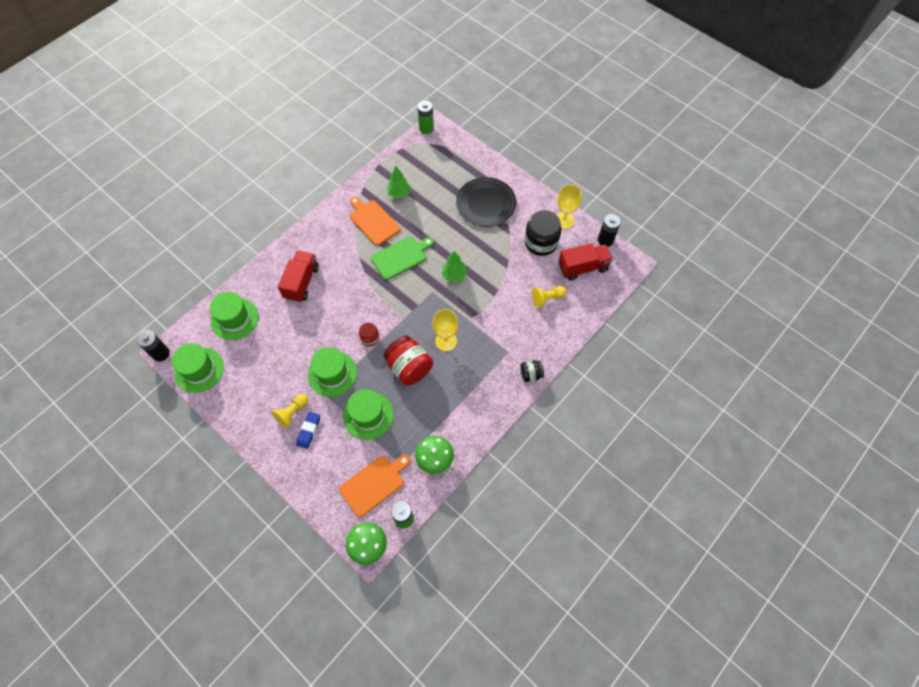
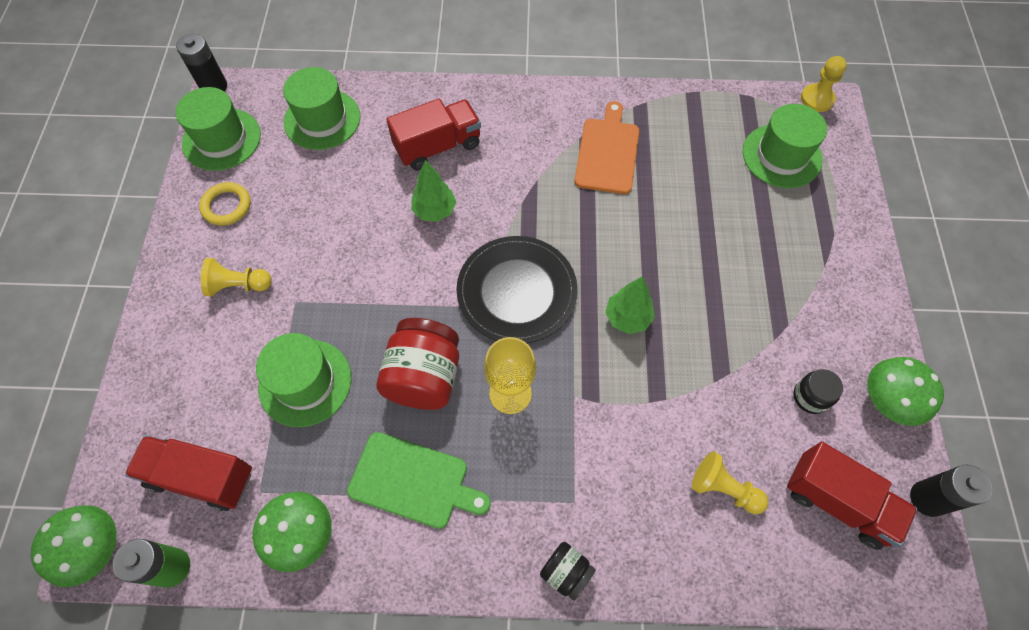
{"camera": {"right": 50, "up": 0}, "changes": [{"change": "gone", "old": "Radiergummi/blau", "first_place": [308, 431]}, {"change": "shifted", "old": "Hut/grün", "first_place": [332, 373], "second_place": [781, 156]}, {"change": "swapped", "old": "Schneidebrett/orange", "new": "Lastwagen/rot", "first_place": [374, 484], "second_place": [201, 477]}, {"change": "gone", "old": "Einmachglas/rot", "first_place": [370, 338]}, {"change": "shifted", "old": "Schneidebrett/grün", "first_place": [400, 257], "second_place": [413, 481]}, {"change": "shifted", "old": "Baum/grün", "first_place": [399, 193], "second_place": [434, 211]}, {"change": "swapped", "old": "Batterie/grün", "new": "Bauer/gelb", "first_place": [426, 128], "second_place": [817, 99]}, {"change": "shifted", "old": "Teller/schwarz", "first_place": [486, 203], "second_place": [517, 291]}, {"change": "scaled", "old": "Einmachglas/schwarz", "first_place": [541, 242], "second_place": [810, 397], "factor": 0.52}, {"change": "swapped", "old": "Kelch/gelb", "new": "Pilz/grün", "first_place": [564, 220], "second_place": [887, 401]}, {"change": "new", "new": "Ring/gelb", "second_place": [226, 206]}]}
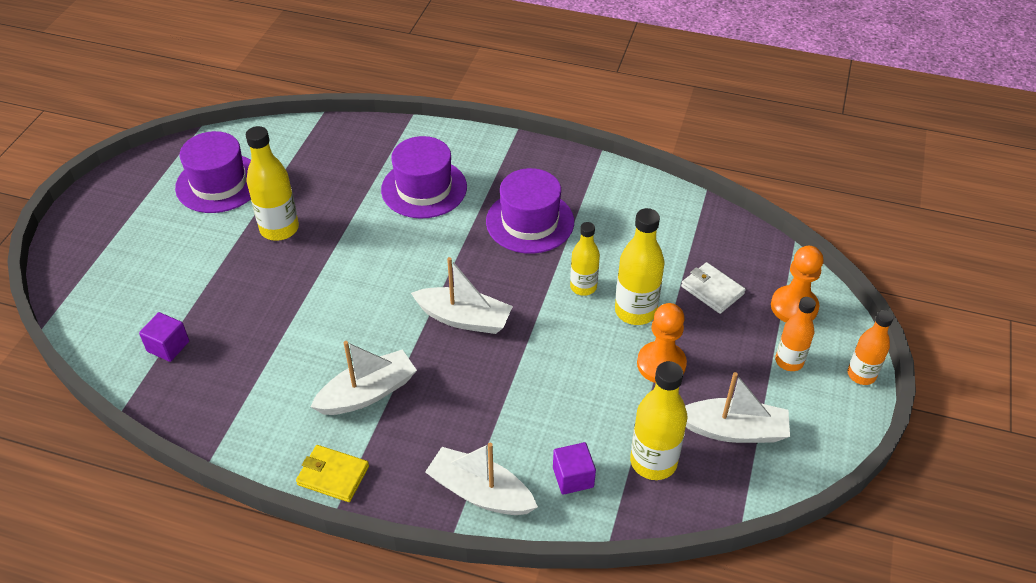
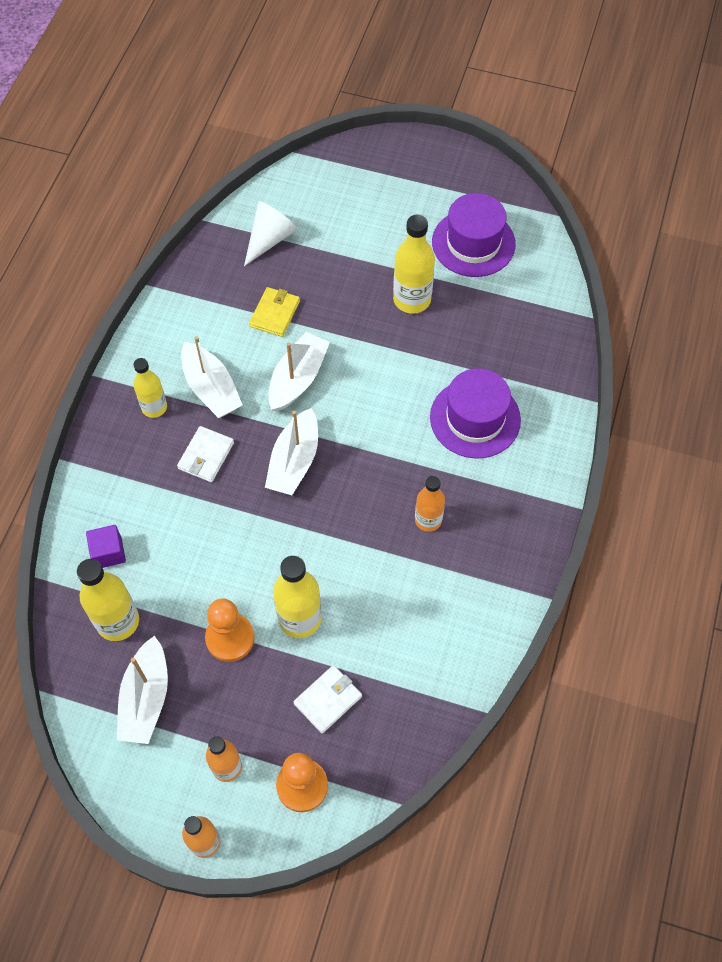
{"camera": {"right": 90, "up": 15}, "changes": [{"change": "swapped", "old": "Kubus/lila", "new": "Kegel/weiß", "first_place": [168, 346], "second_place": [270, 239]}, {"change": "shifted", "old": "Geldbörse/gelb", "first_place": [333, 475], "second_place": [275, 314]}, {"change": "shifted", "old": "Boot/weiß", "first_place": [480, 492], "second_place": [298, 379]}, {"change": "swapped", "old": "Hut/lila", "new": "Flasche/orange", "first_place": [530, 221], "second_place": [428, 520]}, {"change": "shifted", "old": "Flasche/gelb", "first_place": [583, 287], "second_place": [154, 407]}, {"change": "new", "new": "Geldbörse/weiß", "second_place": [206, 455]}]}
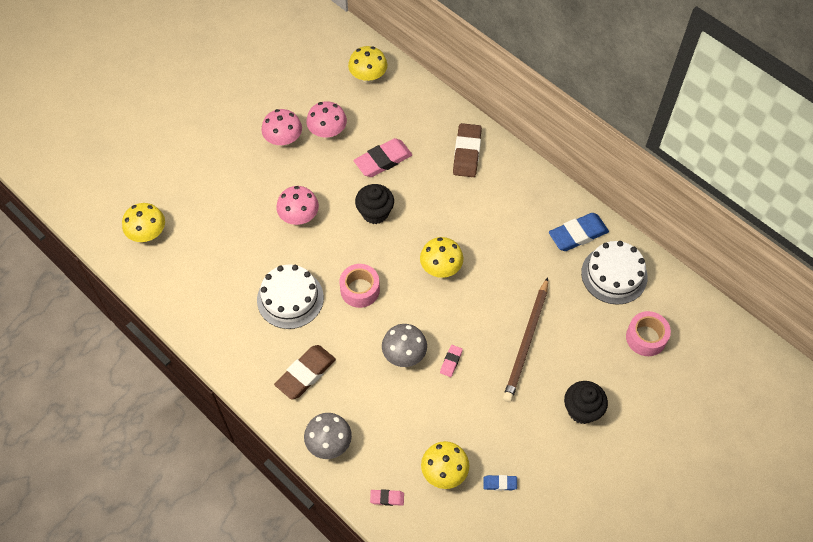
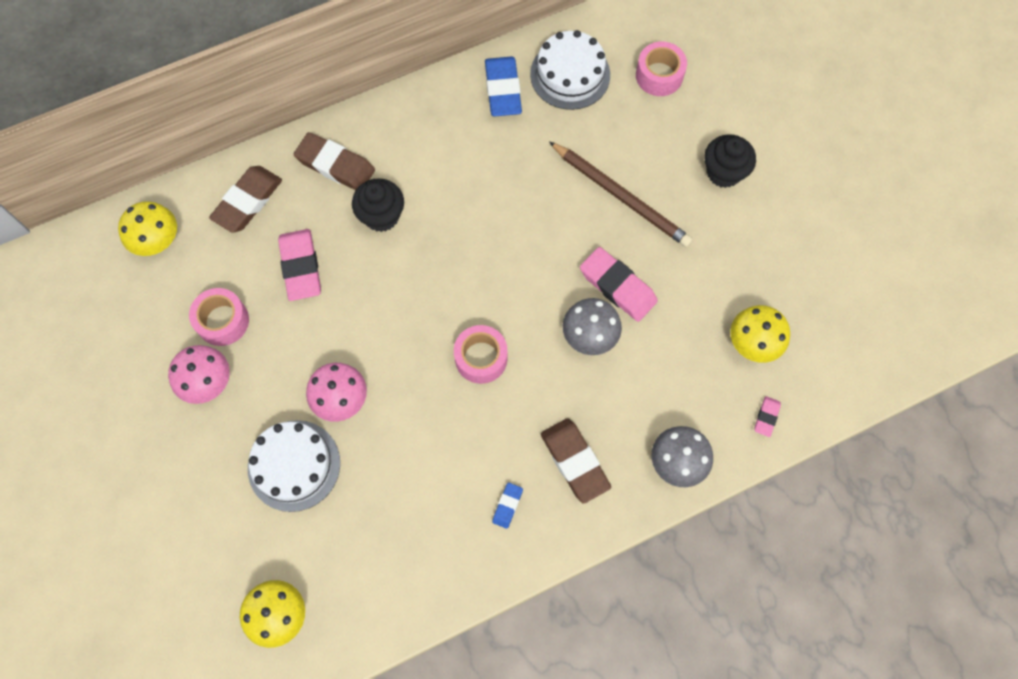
{"camera": {"right": -70, "up": 10}, "changes": [{"change": "shifted", "old": "Kuchen/weiß", "first_place": [290, 298], "second_place": [294, 465]}, {"change": "swapped", "old": "Pilz/rosa", "new": "Klebeband/rosa", "first_place": [327, 132], "second_place": [223, 321]}, {"change": "shifted", "old": "Muffin/schwarz", "first_place": [375, 213], "second_place": [381, 216]}, {"change": "gone", "old": "Pilz/gelb", "first_place": [441, 268]}, {"change": "scaled", "old": "Radiergummi/rosa", "first_place": [451, 362], "second_place": [617, 286], "factor": 2.02}, {"change": "shifted", "old": "Radiergummi/blau", "first_place": [500, 483], "second_place": [507, 506]}, {"change": "new", "new": "Radiergummi/braun", "second_place": [248, 201]}]}
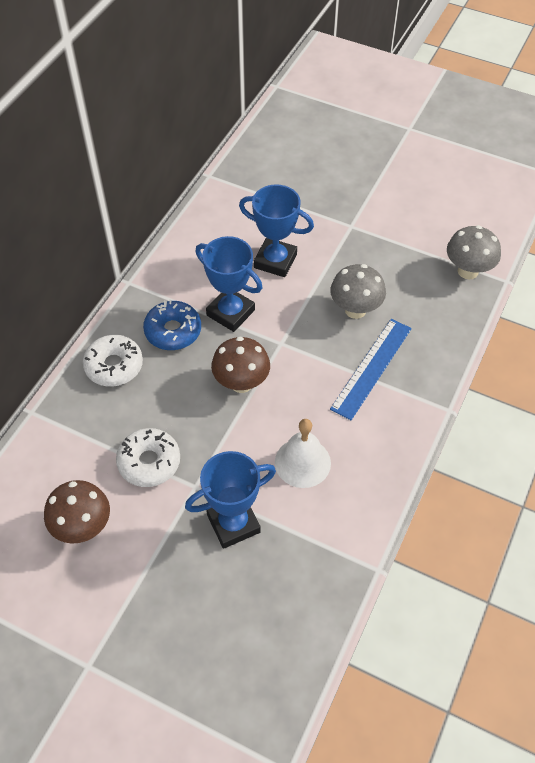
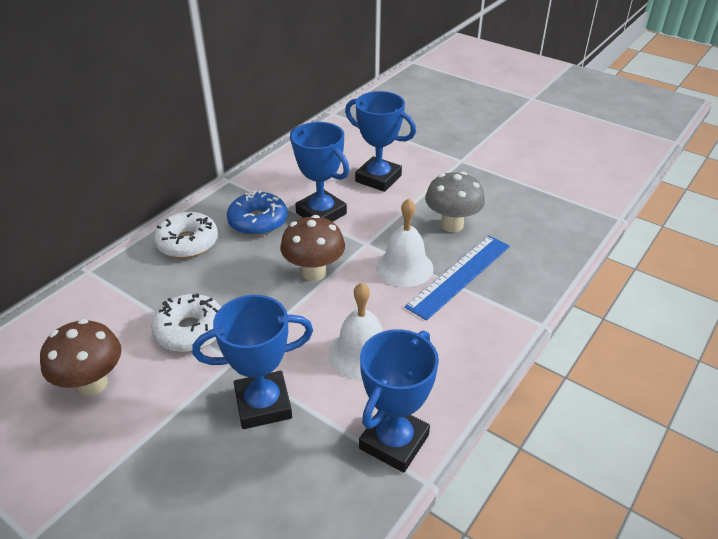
{"camera": {"right": 10, "up": -15}, "changes": [{"change": "gone", "old": "Pilz/grau", "first_place": [468, 271]}, {"change": "new", "new": "Pokal/blau", "second_place": [394, 442]}, {"change": "new", "new": "Glocke/weiß", "second_place": [404, 267]}]}
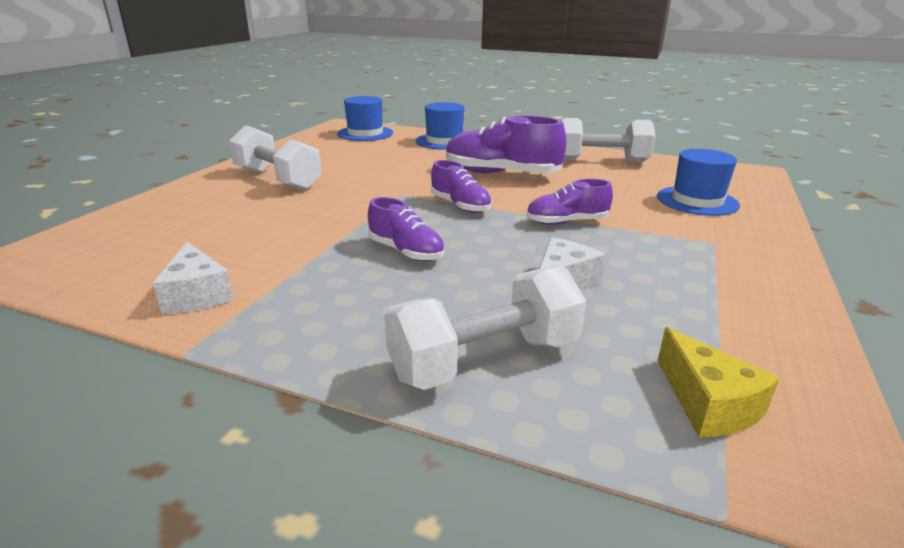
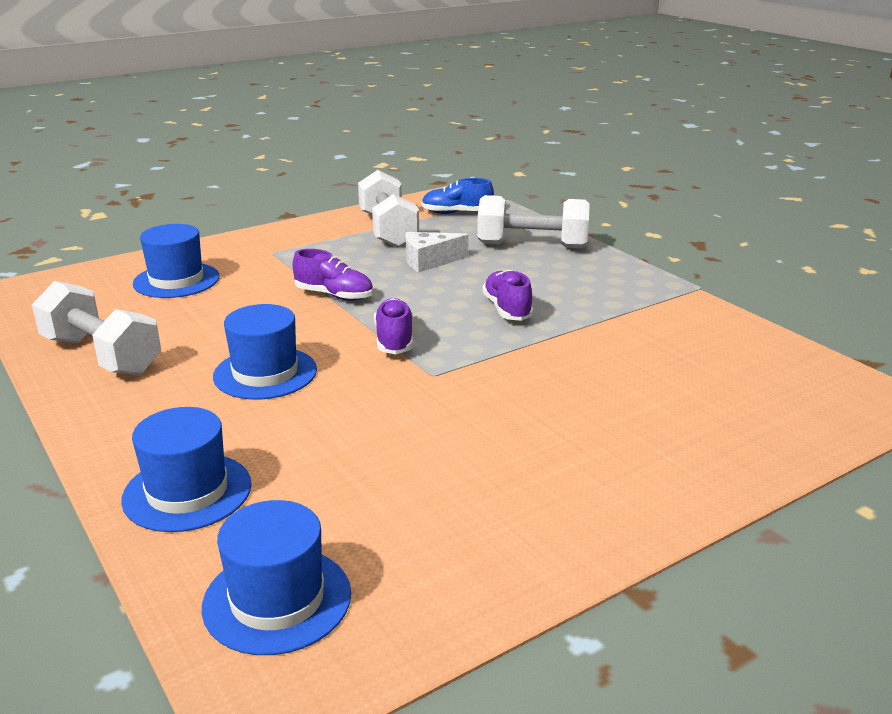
{"camera": {"right": -145, "up": 0}, "changes": [{"change": "gone", "old": "Käse/weiß", "first_place": [197, 294]}, {"change": "shifted", "old": "Hantel/weiß", "first_place": [277, 179], "second_place": [388, 230]}, {"change": "swapped", "old": "Schuh/lila", "new": "Hut/blau", "first_place": [501, 174], "second_place": [265, 373]}, {"change": "swapped", "old": "Käse/gelb", "new": "Schuh/blau", "first_place": [707, 403], "second_place": [457, 213]}]}
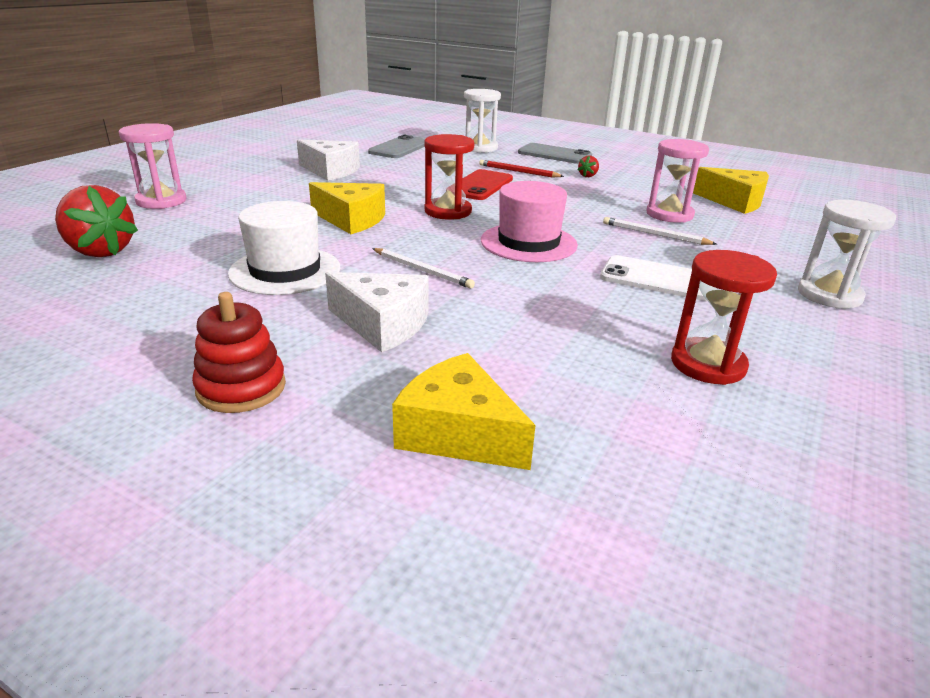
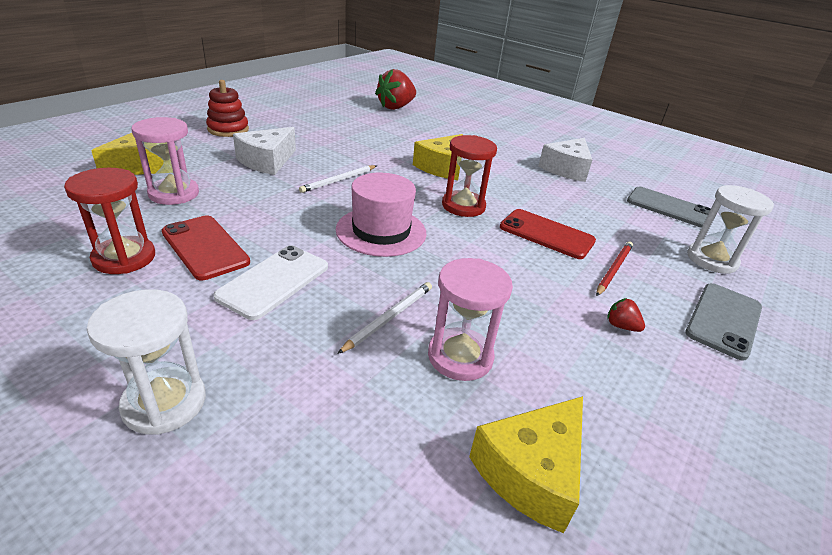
{"camera": {"right": 95, "up": 5}, "changes": [{"change": "shifted", "old": "Sanduhr/rosa", "first_place": [161, 201], "second_place": [174, 194]}, {"change": "gone", "old": "Hut/weiß", "first_place": [285, 271]}, {"change": "new", "new": "Handy/rot", "second_place": [205, 247]}]}
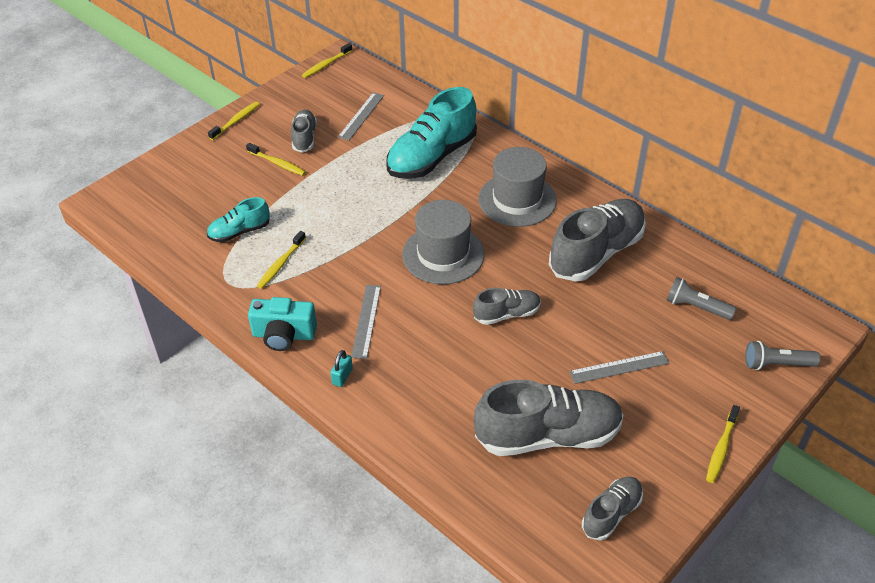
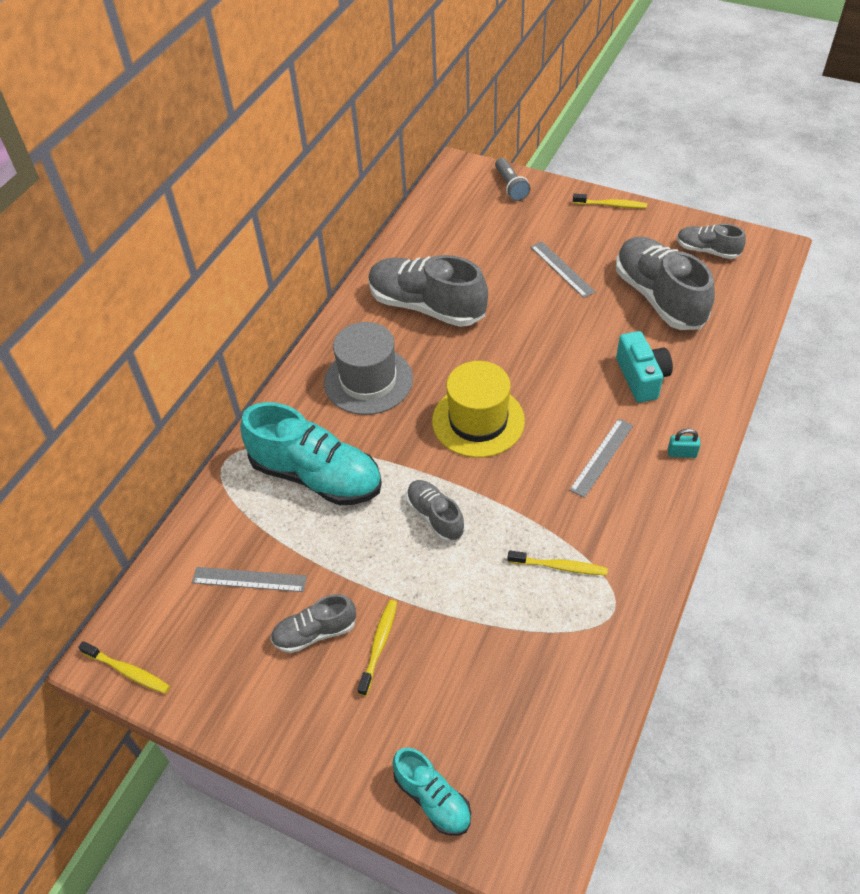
{"camera": {"right": -105, "up": 5}, "changes": [{"change": "shifted", "old": "Schuh/türkis", "first_place": [239, 232], "second_place": [432, 798]}, {"change": "gone", "old": "Zahnbürste/gelb", "first_place": [236, 121]}, {"change": "shifted", "old": "Kamera/türkis", "first_place": [284, 335], "second_place": [641, 378]}, {"change": "rotated", "old": "Lineal/grau", "first_place": [366, 321], "second_place": [602, 457], "degrees": -45}, {"change": "repainted", "old": "Hut/grau", "new": "Hut/gelb", "first_place": [443, 254], "second_place": [478, 421]}, {"change": "shifted", "old": "Schuh/grau", "first_place": [506, 314], "second_place": [435, 517]}, {"change": "gone", "old": "Taschenlampe/grau", "first_place": [696, 307]}]}
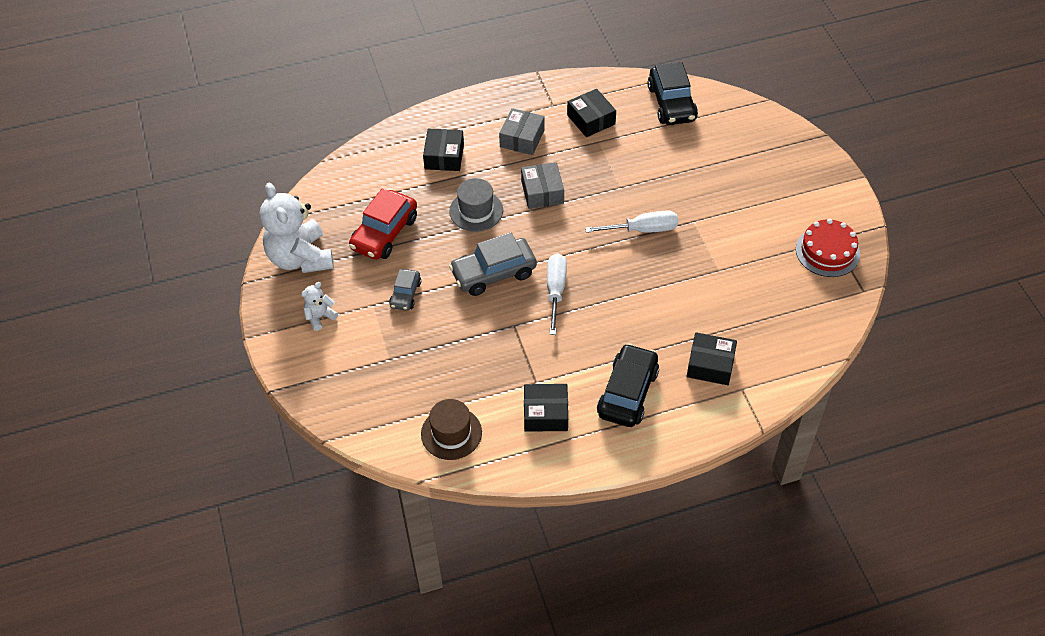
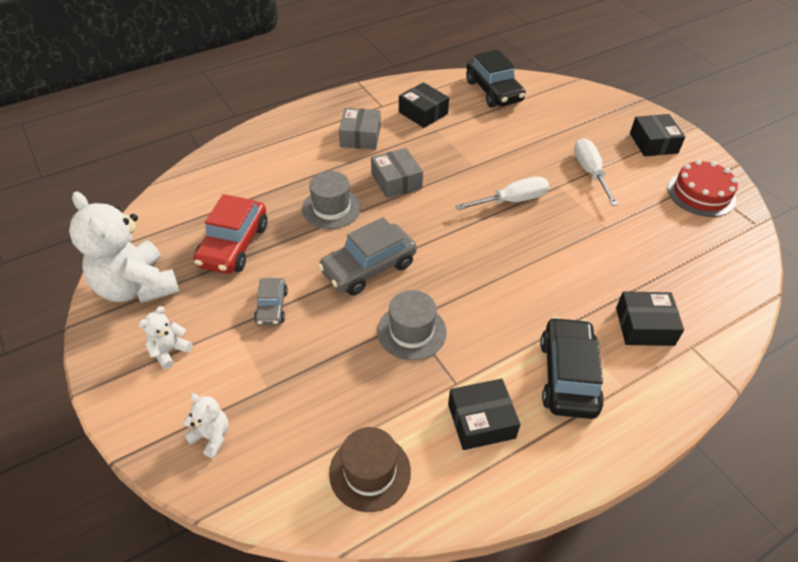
{"camera": {"right": -15, "up": -5}, "changes": [{"change": "shifted", "old": "Schachtel/schwarz", "first_place": [444, 156], "second_place": [653, 143]}, {"change": "shifted", "old": "Schraubenzieher/weiß", "first_place": [555, 291], "second_place": [590, 173]}, {"change": "new", "new": "Teddybär/weiß", "second_place": [211, 436]}, {"change": "new", "new": "Hut/grau", "second_place": [411, 331]}]}
